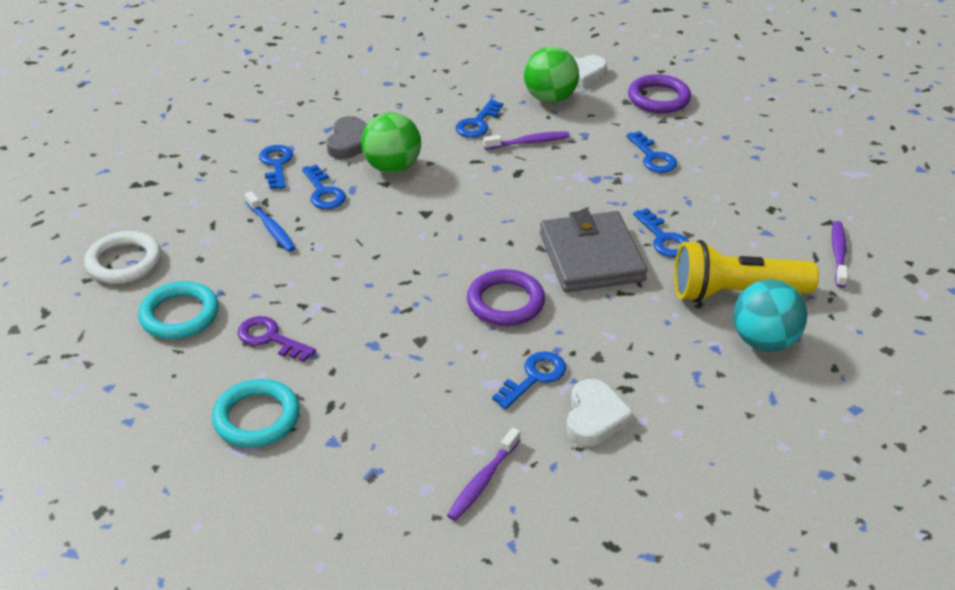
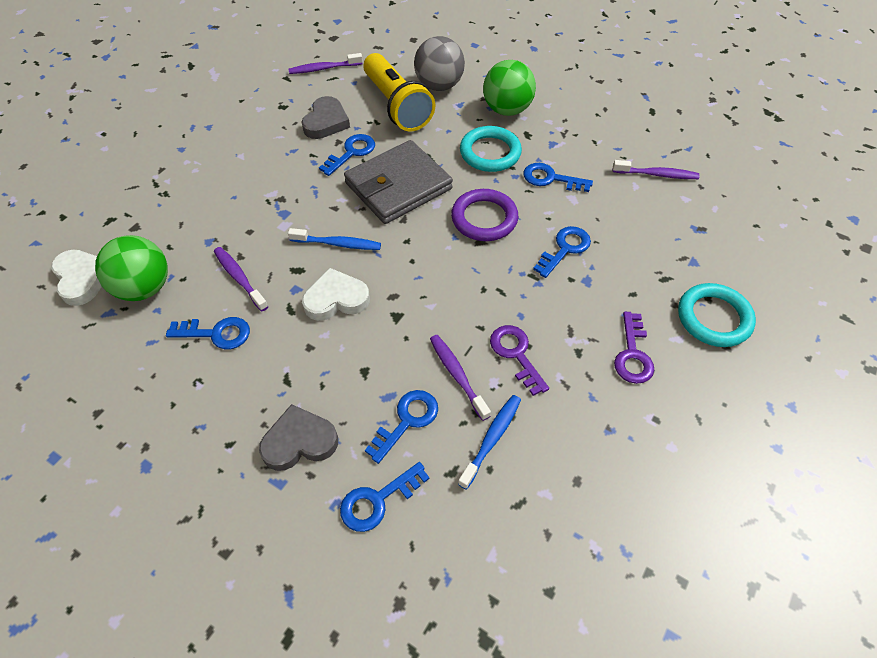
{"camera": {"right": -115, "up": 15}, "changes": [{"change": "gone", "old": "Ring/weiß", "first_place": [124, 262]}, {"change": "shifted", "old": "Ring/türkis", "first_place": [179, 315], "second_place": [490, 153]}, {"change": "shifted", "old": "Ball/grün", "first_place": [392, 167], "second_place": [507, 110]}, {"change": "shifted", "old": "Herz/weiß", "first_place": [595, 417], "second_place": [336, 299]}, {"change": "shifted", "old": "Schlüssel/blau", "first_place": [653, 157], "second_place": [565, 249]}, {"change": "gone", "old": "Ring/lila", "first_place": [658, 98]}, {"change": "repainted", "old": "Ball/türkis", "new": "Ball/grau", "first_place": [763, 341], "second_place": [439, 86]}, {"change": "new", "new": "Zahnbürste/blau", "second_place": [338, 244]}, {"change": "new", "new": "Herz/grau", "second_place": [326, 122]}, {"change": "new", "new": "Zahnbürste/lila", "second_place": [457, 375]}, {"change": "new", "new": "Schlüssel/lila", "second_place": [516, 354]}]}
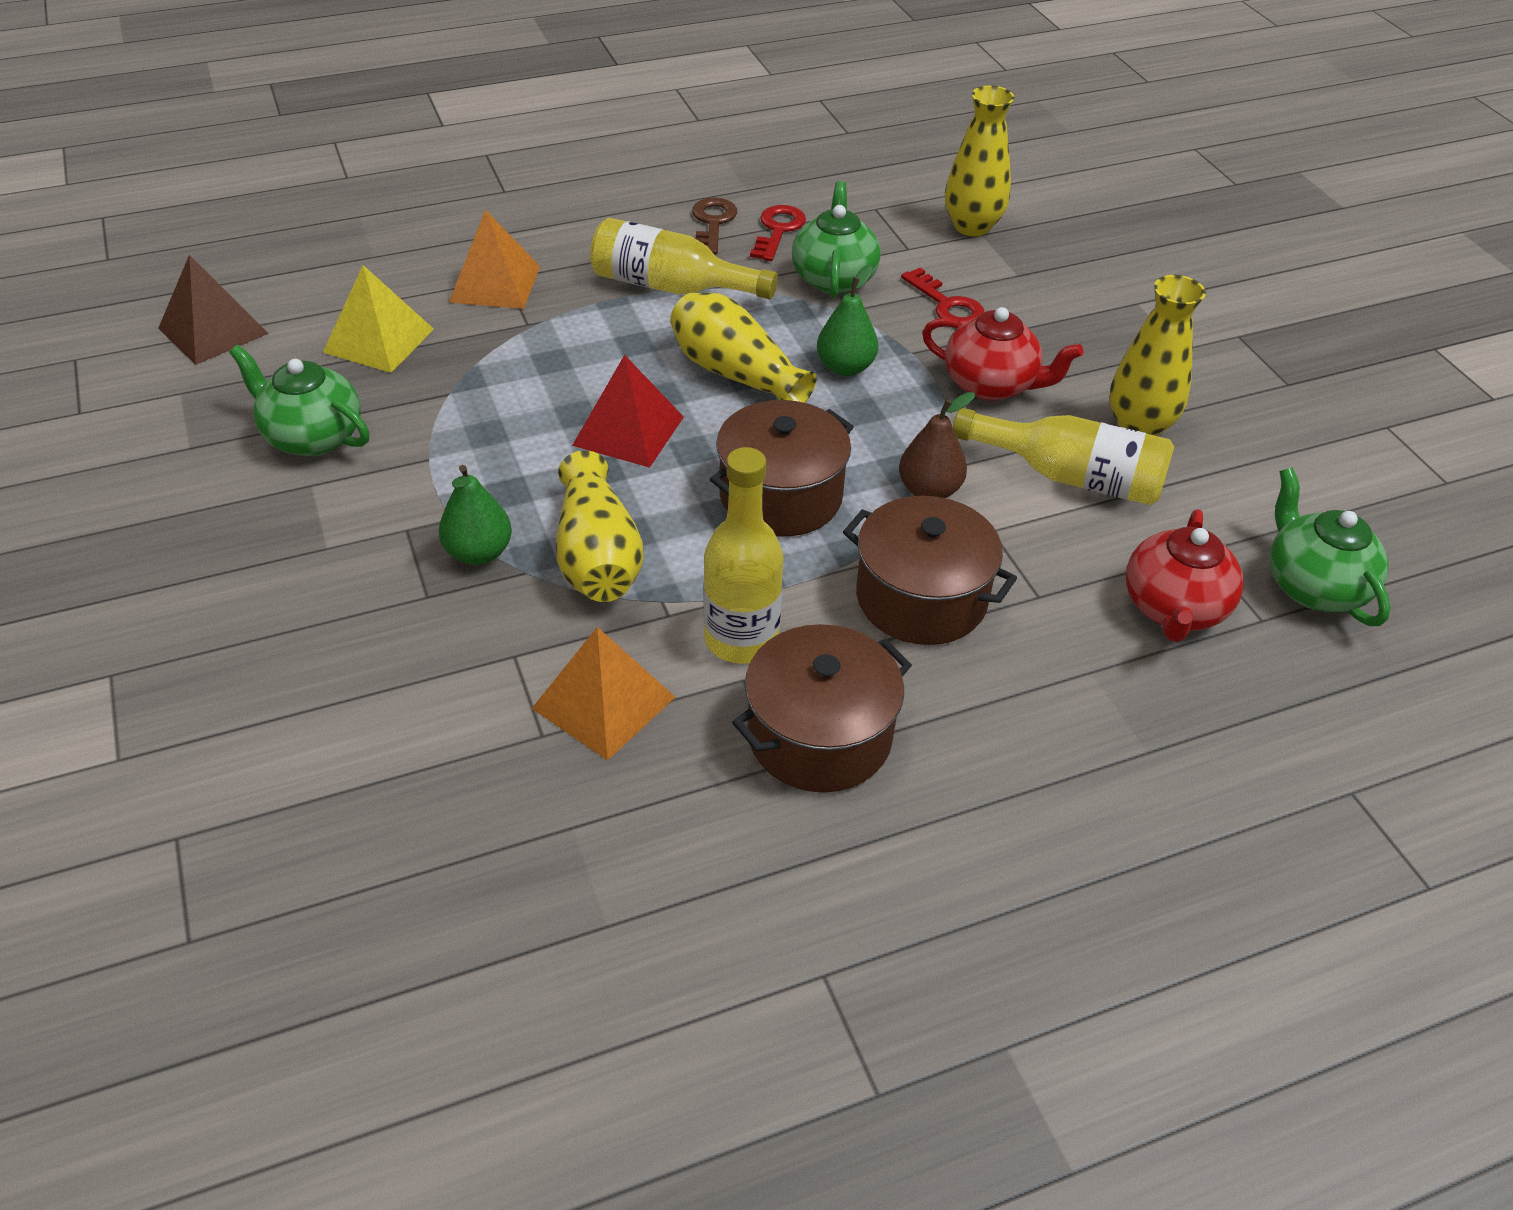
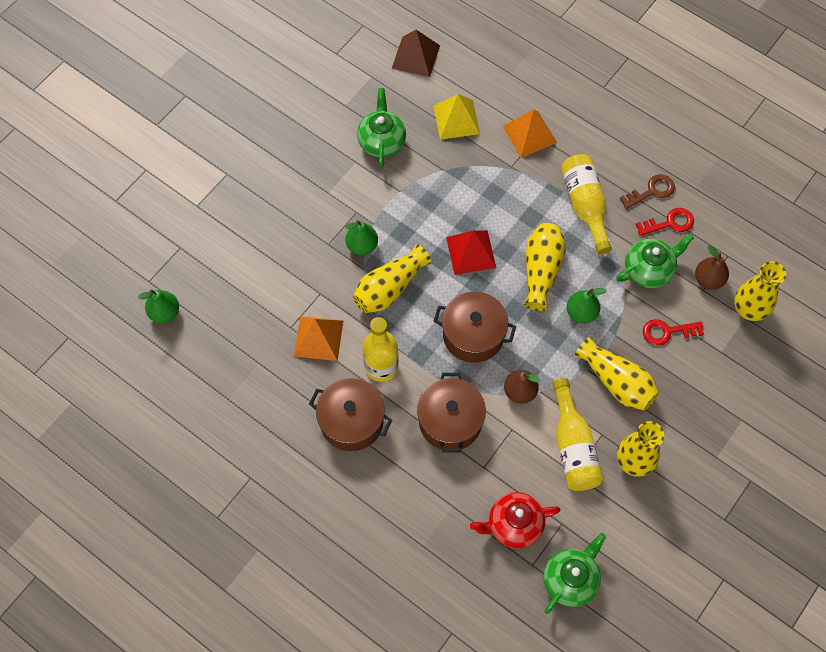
{"camera": {"right": 60, "up": 20}, "changes": [{"change": "rotated", "old": "Schlüssel/rot", "first_place": [947, 305], "second_place": [667, 332], "degrees": 60}, {"change": "swapped", "old": "Teekanne/rot", "new": "Vase/gelb", "first_place": [991, 385], "second_place": [616, 382]}, {"change": "new", "new": "Birne/grün", "second_place": [164, 312]}, {"change": "new", "new": "Birne/braun", "second_place": [708, 279]}]}
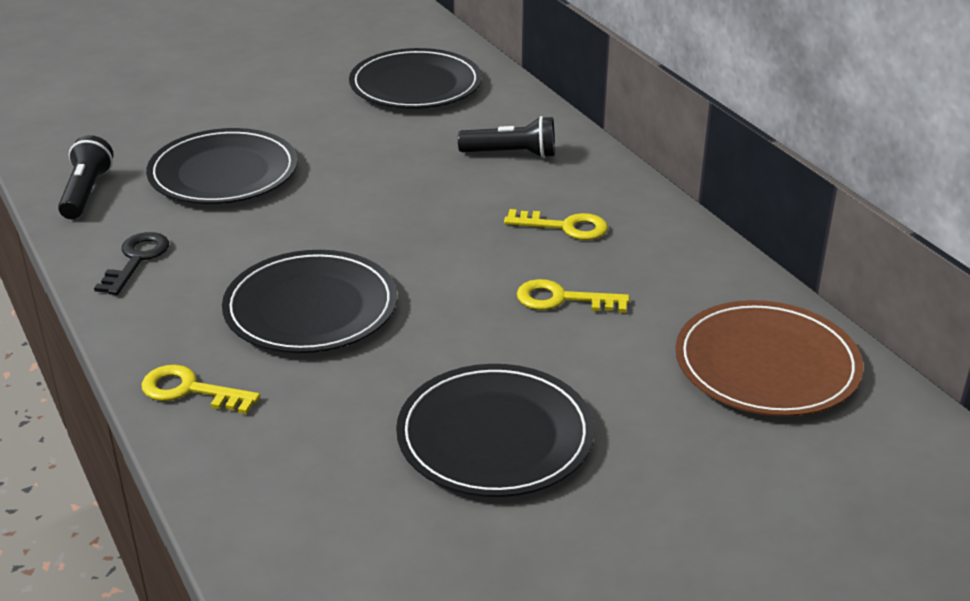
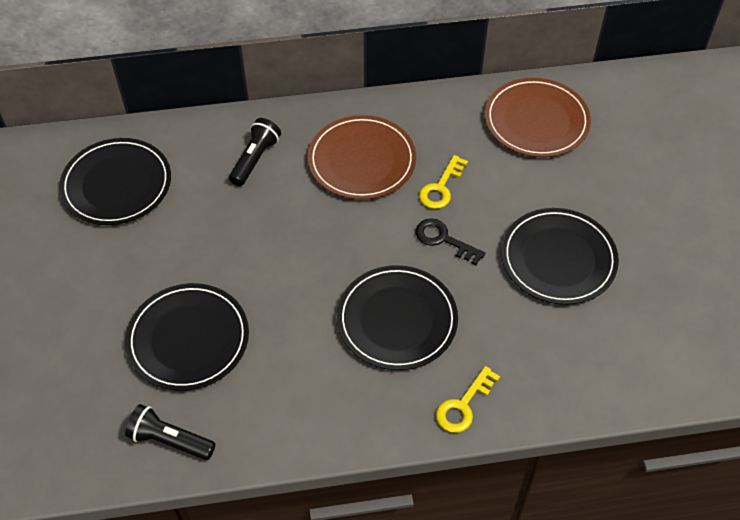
{"camera": {"right": -70, "up": 20}, "changes": [{"change": "shifted", "old": "Schlüssel/schwarz", "first_place": [136, 260], "second_place": [443, 240]}, {"change": "swapped", "old": "Schlüssel/gelb", "new": "Teller/braun", "first_place": [565, 227], "second_place": [362, 160]}]}
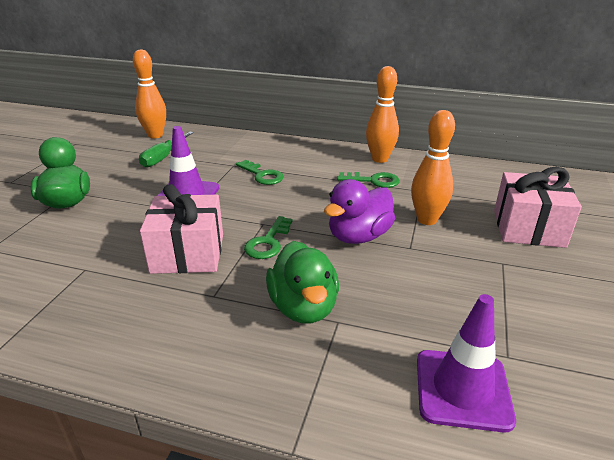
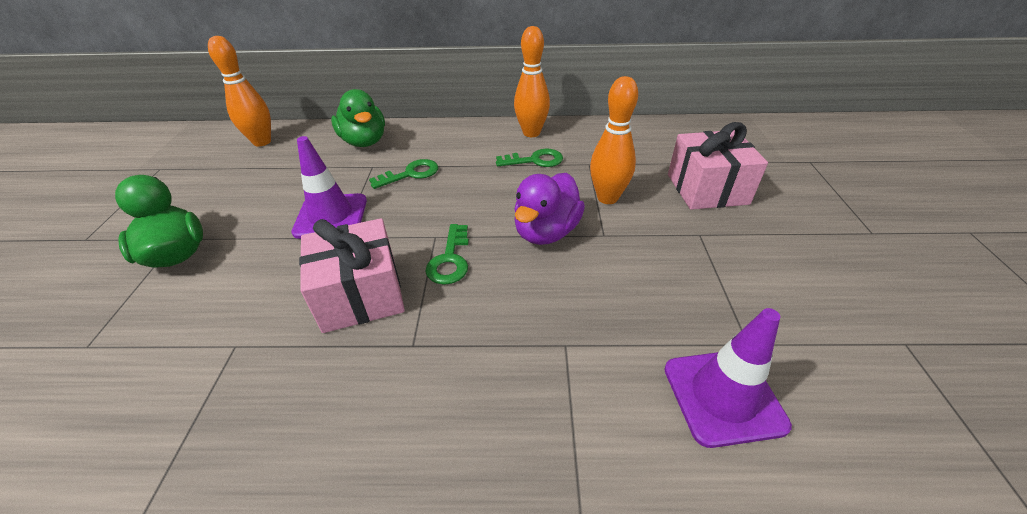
{"camera": {"right": -15, "up": 10}, "changes": [{"change": "gone", "old": "Schraubenzieher/grün", "first_place": [163, 158]}, {"change": "rotated", "old": "Schlüssel/grün", "first_place": [262, 175], "second_place": [411, 174], "degrees": -60}, {"change": "shifted", "old": "Ente/grün", "first_place": [303, 307], "second_place": [364, 142]}]}
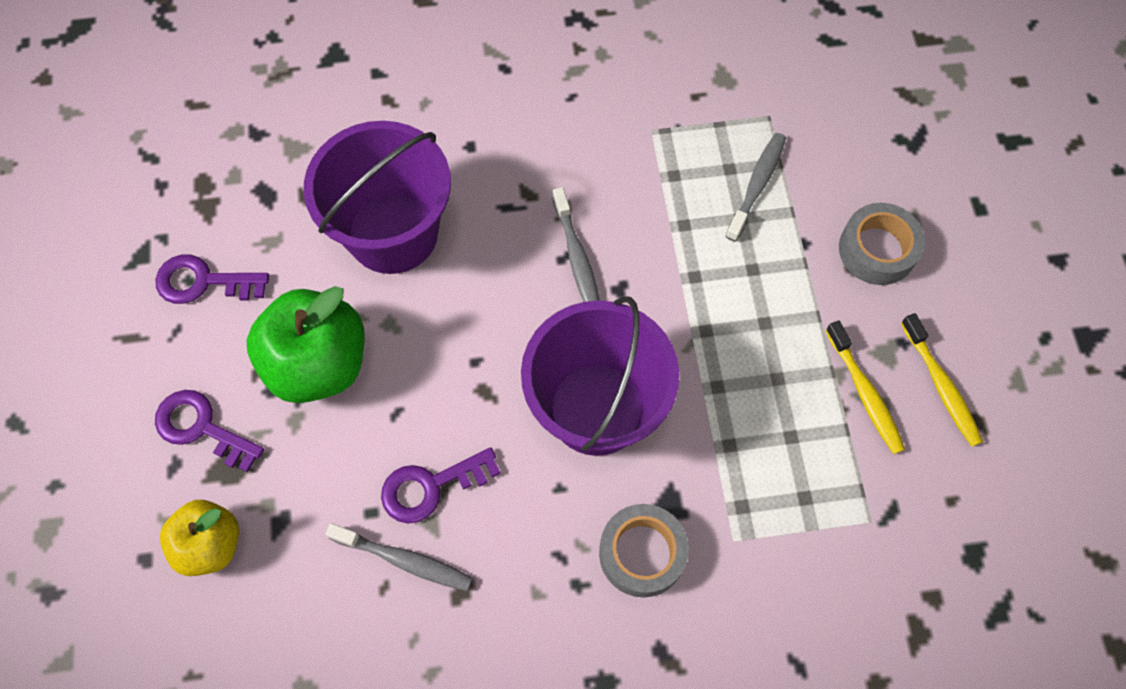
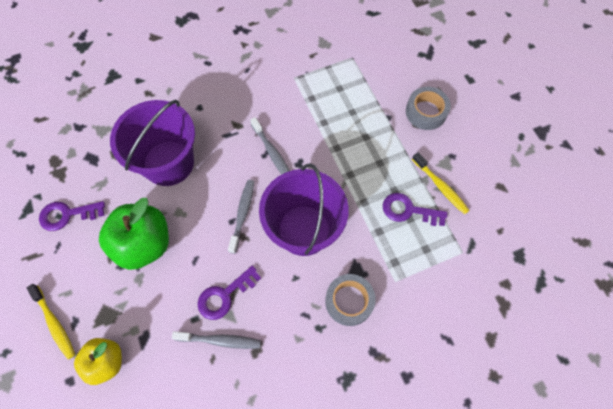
{"camera": {"right": -15, "up": 0}, "changes": [{"change": "shifted", "old": "Schlüssel/lila", "first_place": [201, 428], "second_place": [408, 210]}, {"change": "shifted", "old": "Zahnbürste/grau", "first_place": [757, 185], "second_place": [242, 214]}, {"change": "shifted", "old": "Zahnbürste/gelb", "first_place": [941, 386], "second_place": [54, 324]}]}
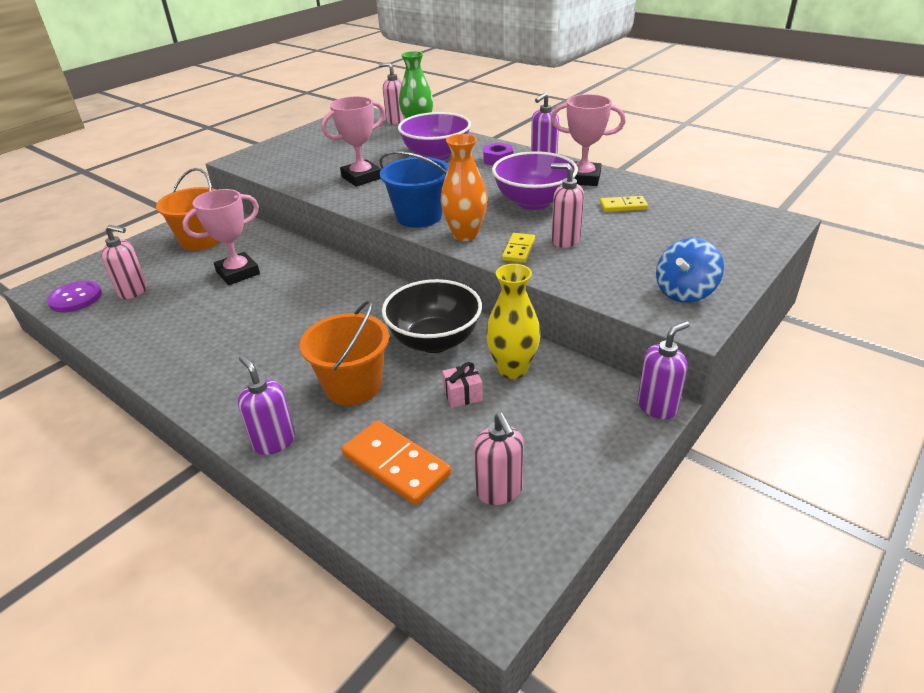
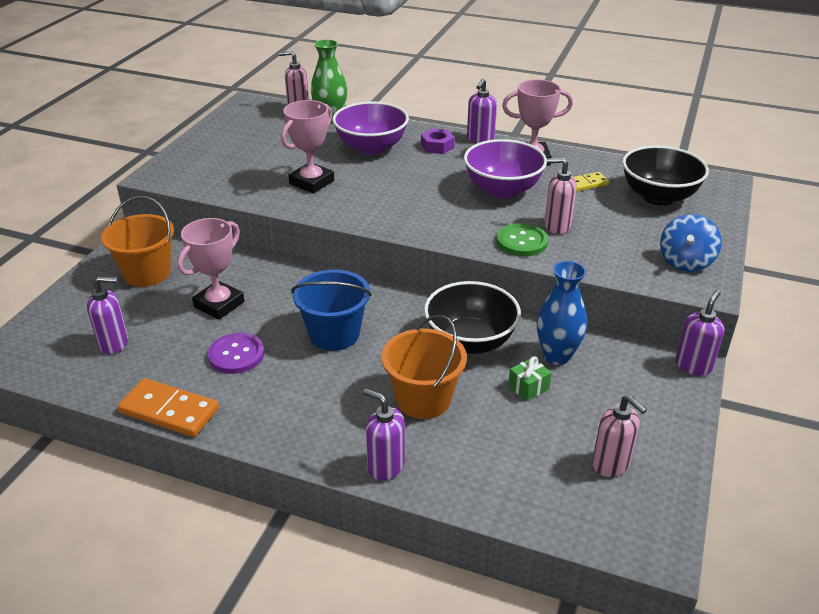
{"camera": {"right": -20, "up": 0}, "changes": [{"change": "shifted", "old": "Knopf/lila", "first_place": [75, 298], "second_place": [236, 355]}, {"change": "repainted", "old": "Seifenspender/rosa", "new": "Seifenspender/lila", "first_place": [133, 291], "second_place": [114, 344]}, {"change": "shifted", "old": "Dominostein/orange", "first_place": [396, 465], "second_place": [169, 410]}, {"change": "shifted", "old": "Eimer/blau", "first_place": [419, 216], "second_place": [334, 334]}, {"change": "gone", "old": "Vase/orange", "first_place": [465, 235]}, {"change": "repainted", "old": "Geschenk/rosa", "new": "Geschenk/grün", "first_place": [463, 395], "second_place": [528, 387]}, {"change": "repainted", "old": "Vase/gelb", "new": "Vase/blau", "first_place": [512, 369], "second_place": [557, 355]}, {"change": "swapped", "old": "Dominostein/gelb", "new": "Knopf/grün", "first_place": [519, 250], "second_place": [522, 241]}, {"change": "new", "new": "Schüssel/schwarz", "second_place": [658, 197]}]}
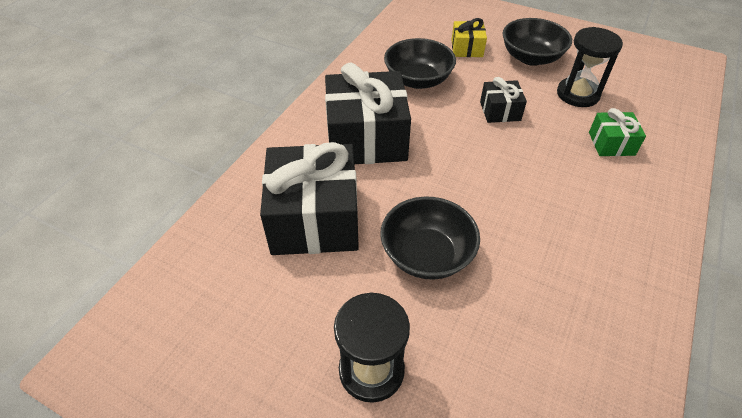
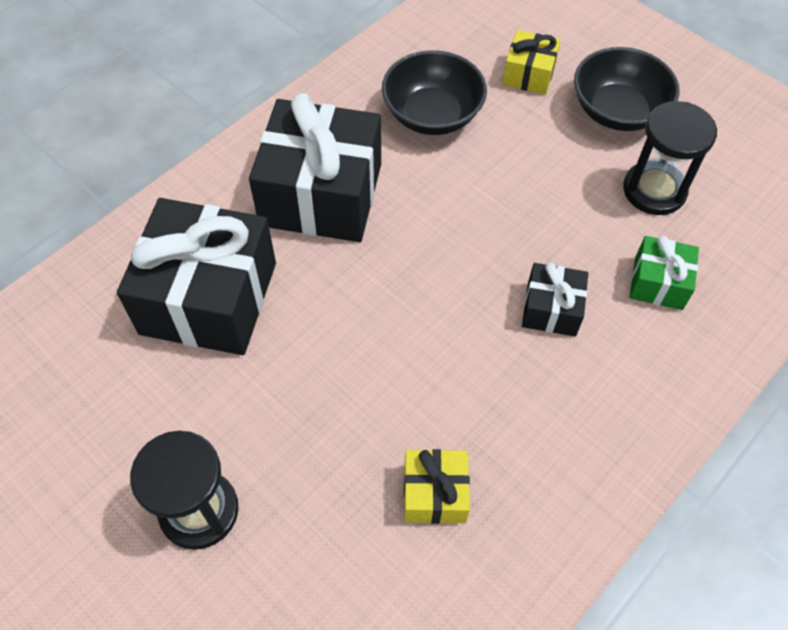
{"camera": {"right": 15, "up": 10}, "changes": [{"change": "gone", "old": "Schüssel/schwarz", "first_place": [427, 254]}, {"change": "shifted", "old": "Geschenk/schwarz", "first_place": [500, 111], "second_place": [551, 309]}, {"change": "new", "new": "Geschenk/gelb", "second_place": [434, 493]}]}
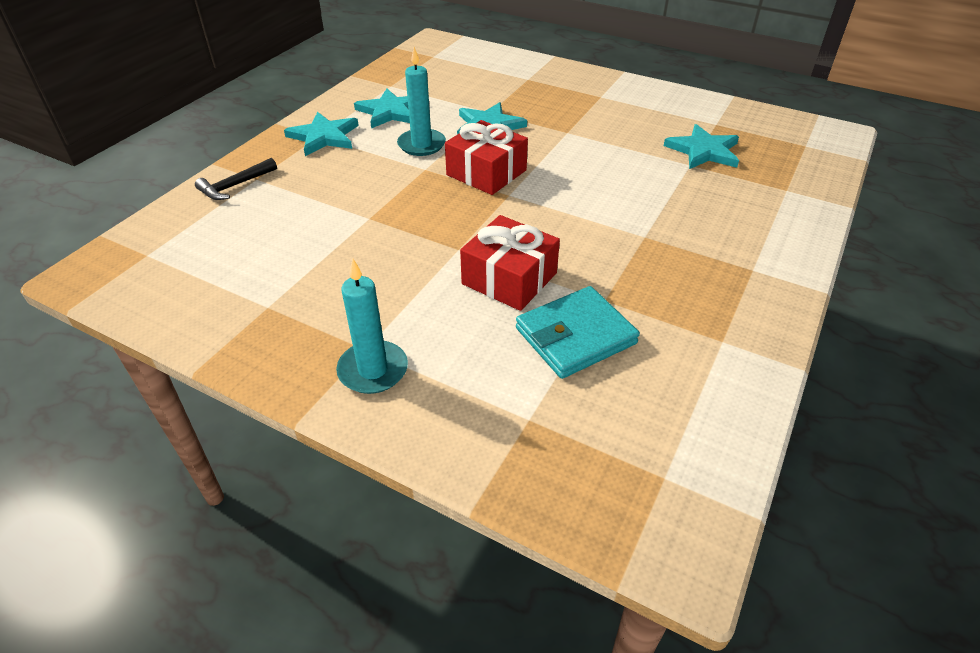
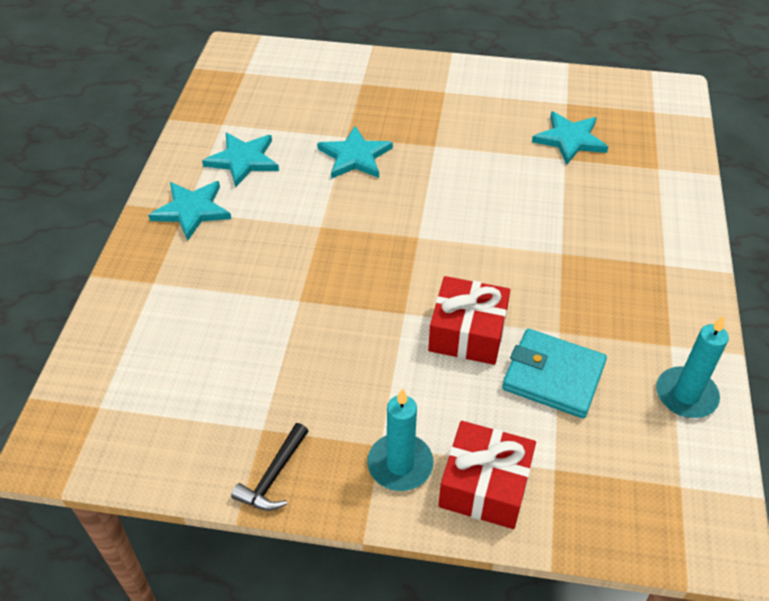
{"camera": {"right": -20, "up": 5}, "changes": [{"change": "shifted", "old": "Hammer/schwarz", "first_place": [235, 185], "second_place": [273, 476]}, {"change": "shifted", "old": "Kerze/türkis", "first_place": [421, 145], "second_place": [686, 395]}, {"change": "shifted", "old": "Geschenk/rot", "first_place": [486, 173], "second_place": [484, 486]}, {"change": "rotated", "old": "Geldbörse/türkis", "first_place": [575, 336], "second_place": [553, 376], "degrees": 75}]}
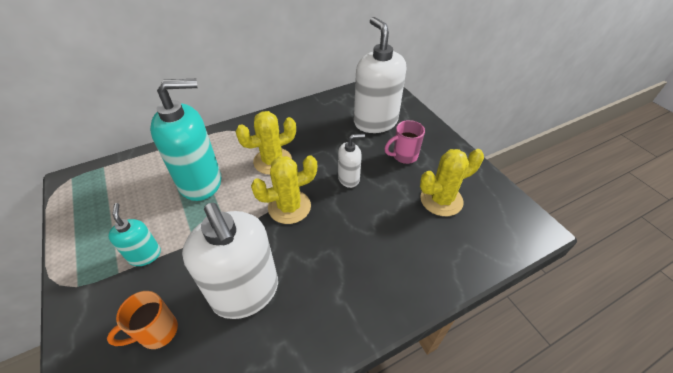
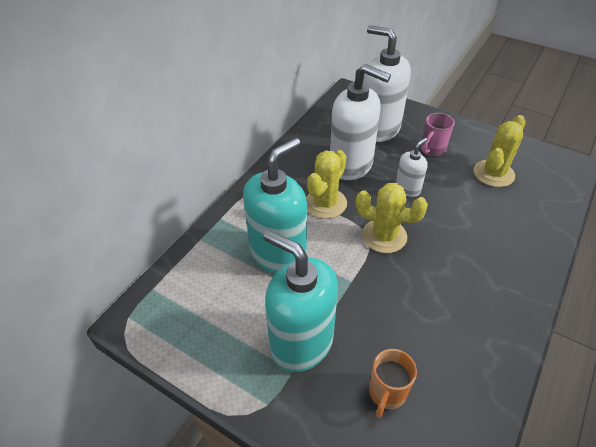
{"camera": {"right": -30, "up": 0}, "changes": [{"change": "scaled", "old": "Seifenspender/türkis", "first_place": [145, 255], "second_place": [301, 342], "factor": 2.01}, {"change": "shifted", "old": "Seifenspender/weiß", "first_place": [246, 292], "second_place": [351, 165]}, {"change": "rotated", "old": "Kaktus/gelb", "first_place": [289, 207], "second_place": [384, 236], "degrees": 75}]}
